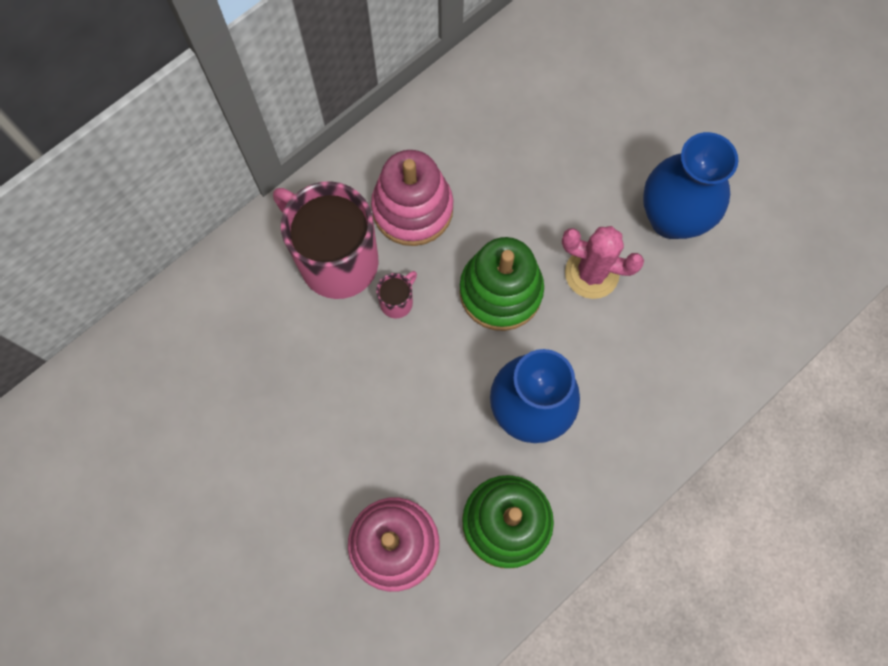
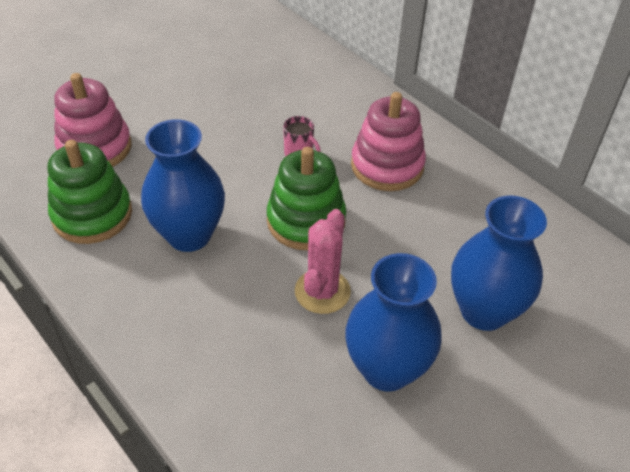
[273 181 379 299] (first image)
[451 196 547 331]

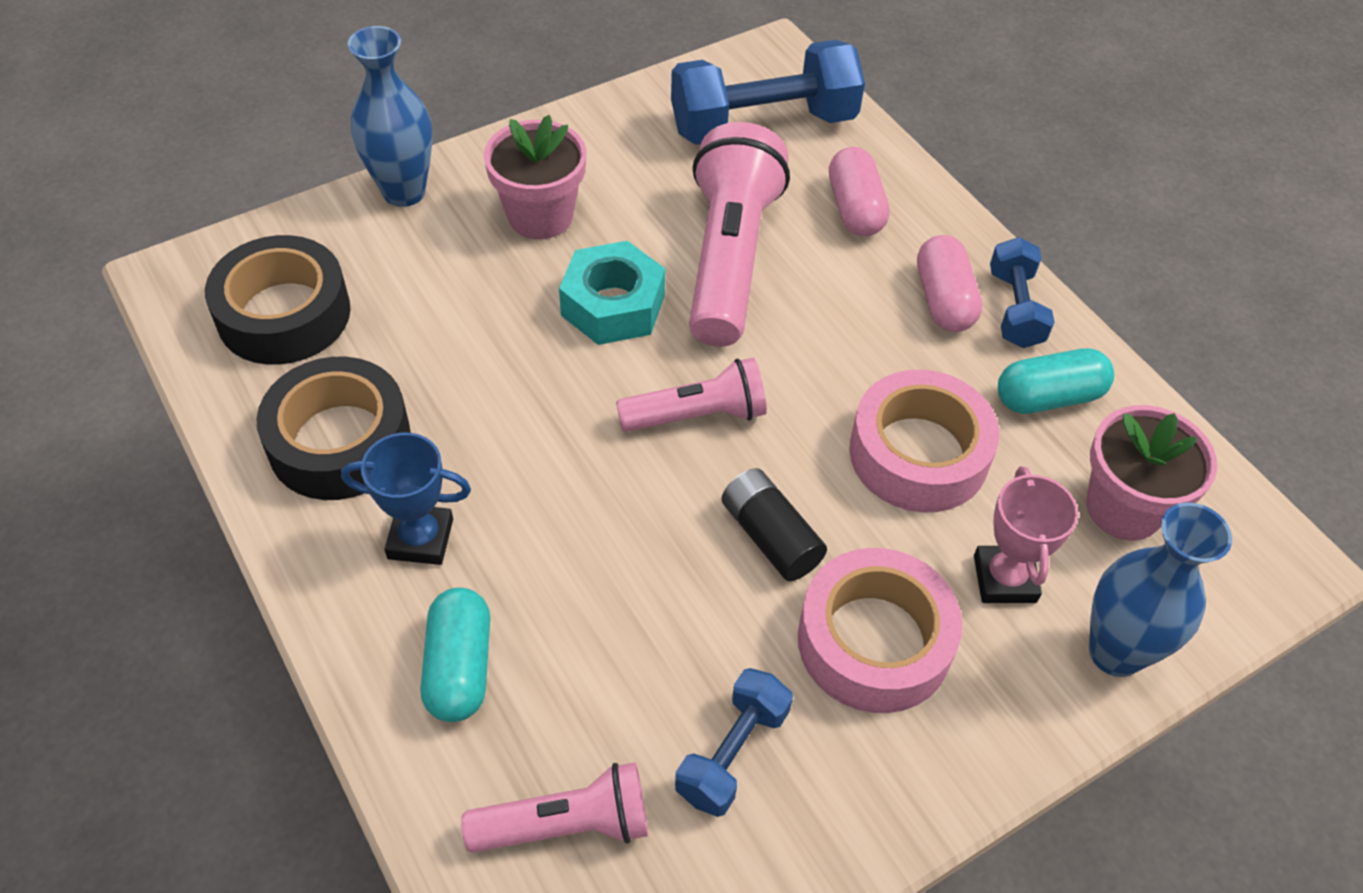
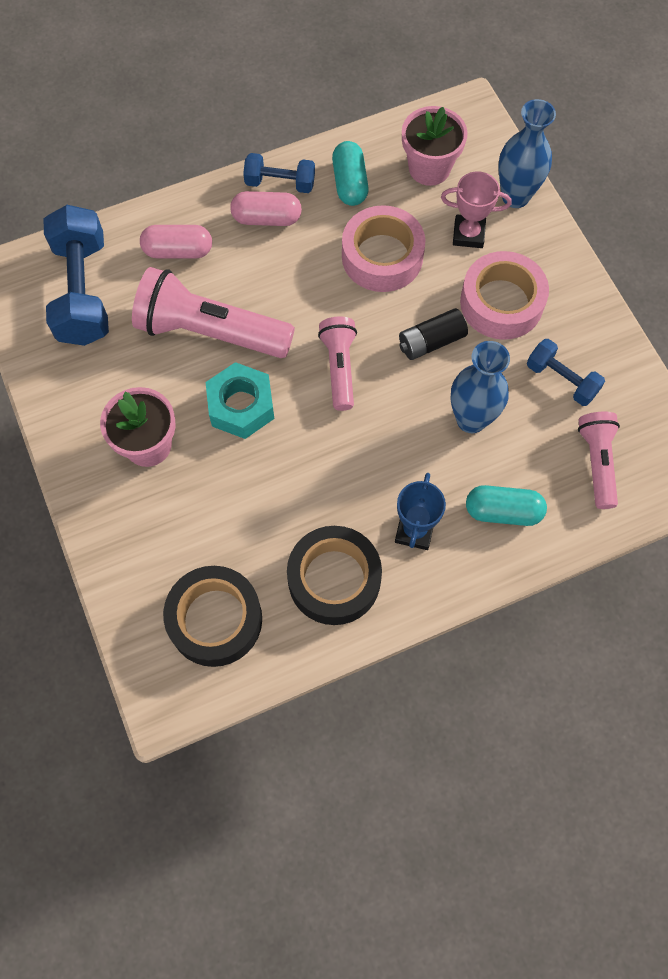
[450 341 510 433]

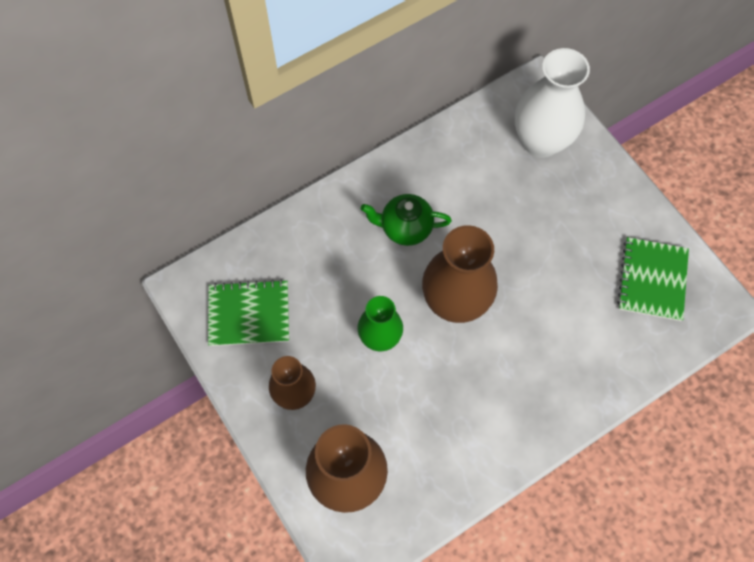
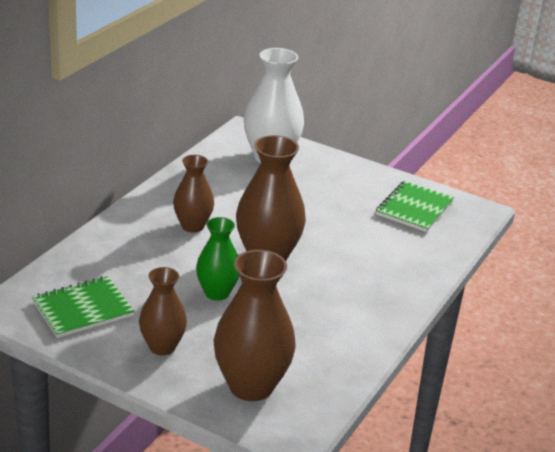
[173 155 214 233]
[376 181 454 232]

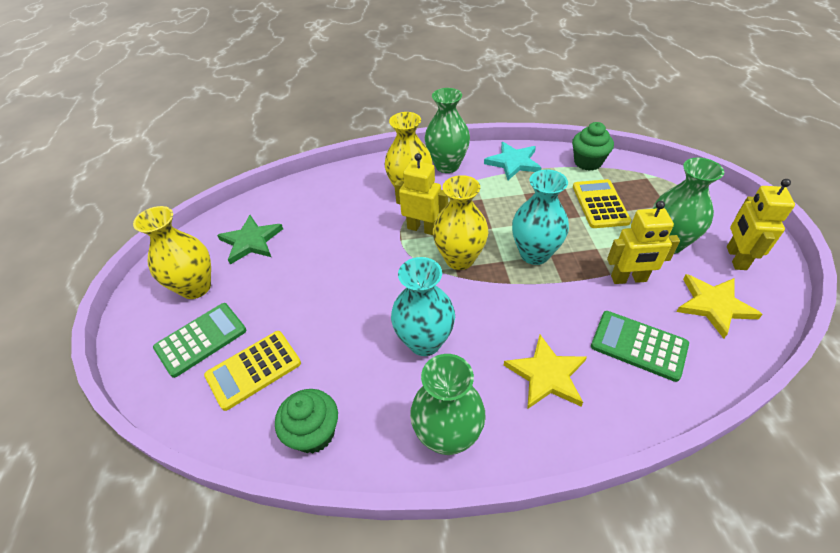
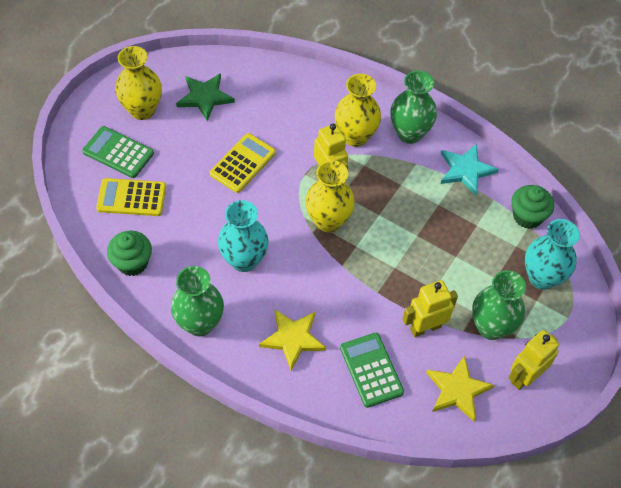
[82 126 154 178]
[525 219 580 290]
[210 133 276 193]
[402 280 458 337]

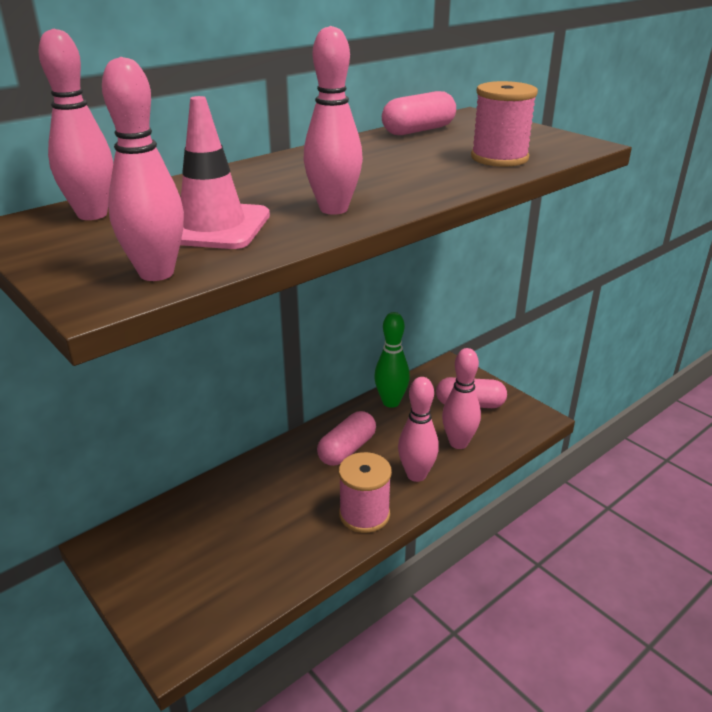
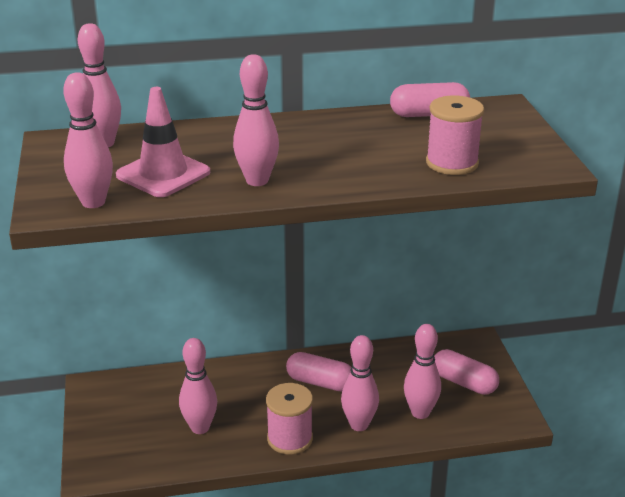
[286 352 352 391]
[374 312 410 408] (first image)
[179 338 217 434]

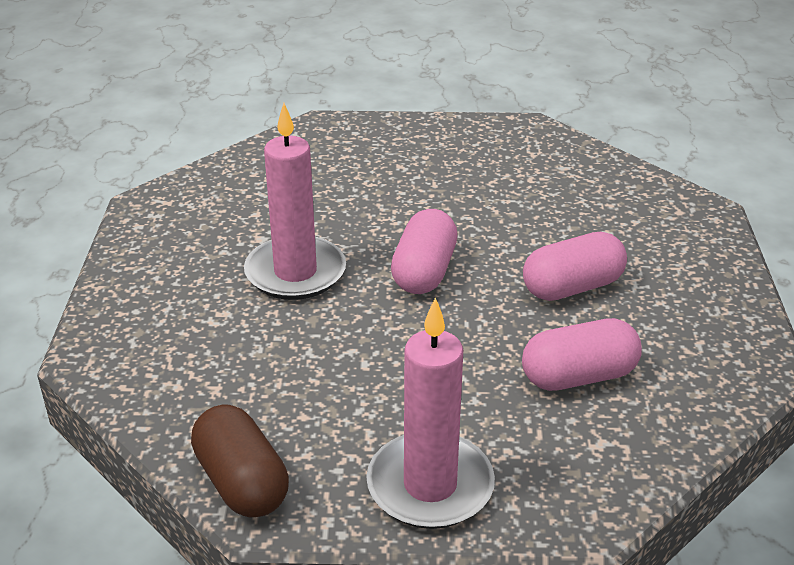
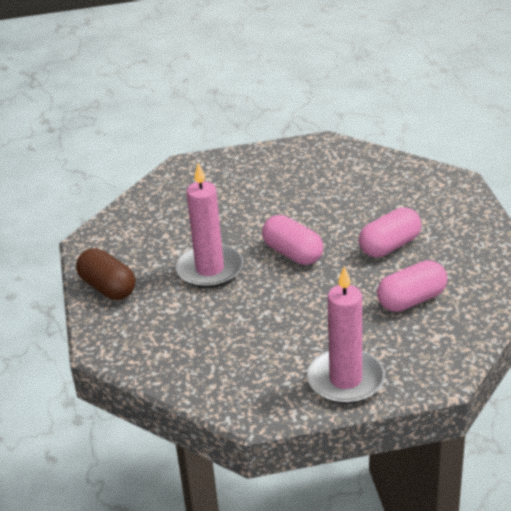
[76 248 136 300]
[262 215 323 265]

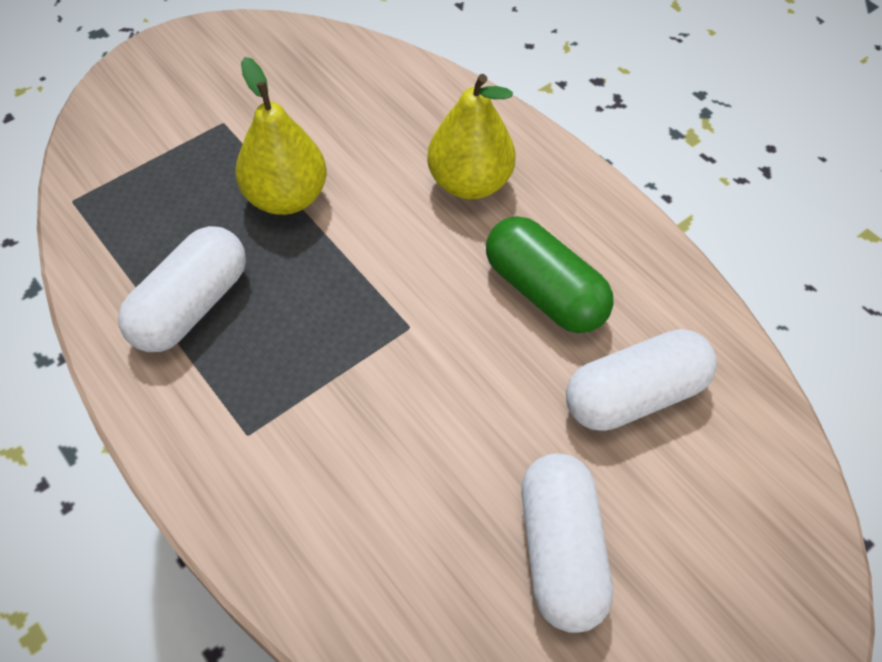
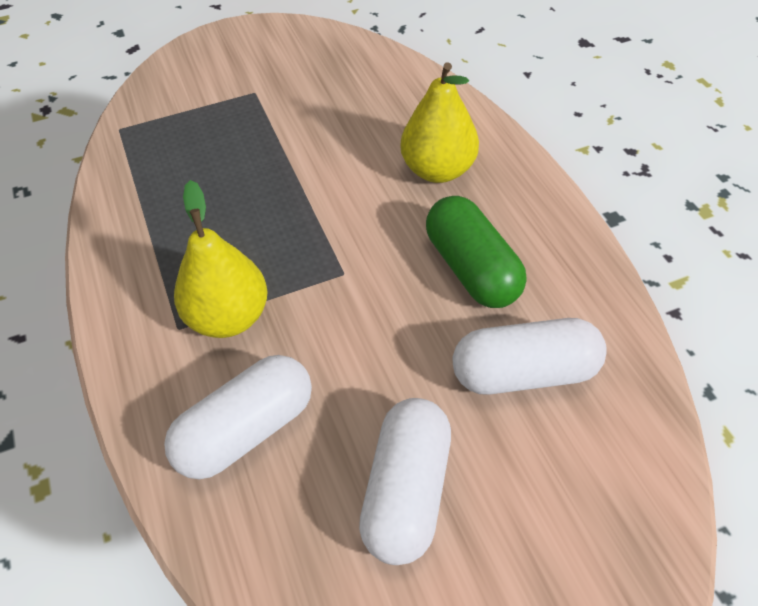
[164 355 312 479]
[174 180 268 338]

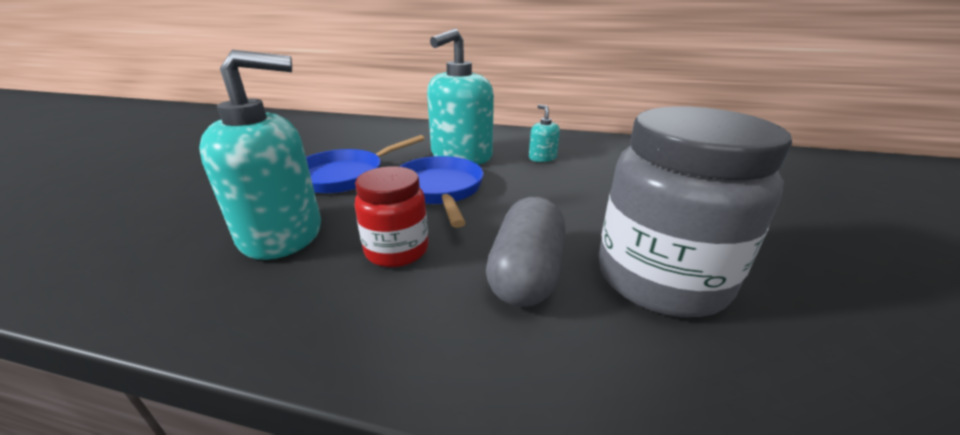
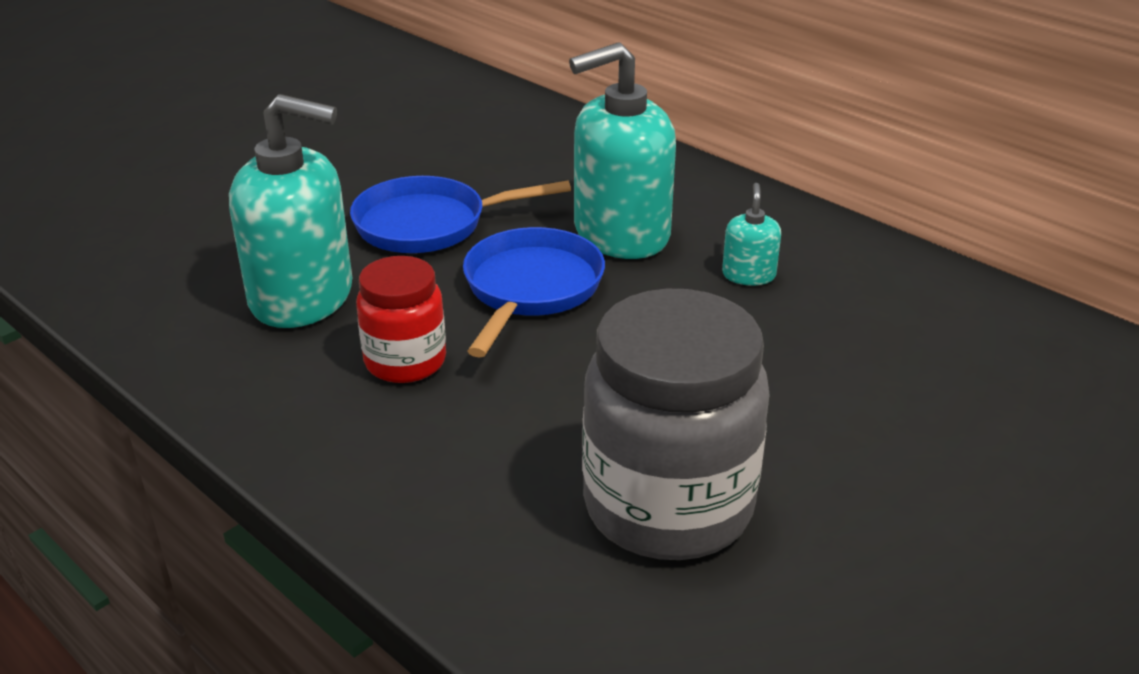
[486 197 565 307] (first image)

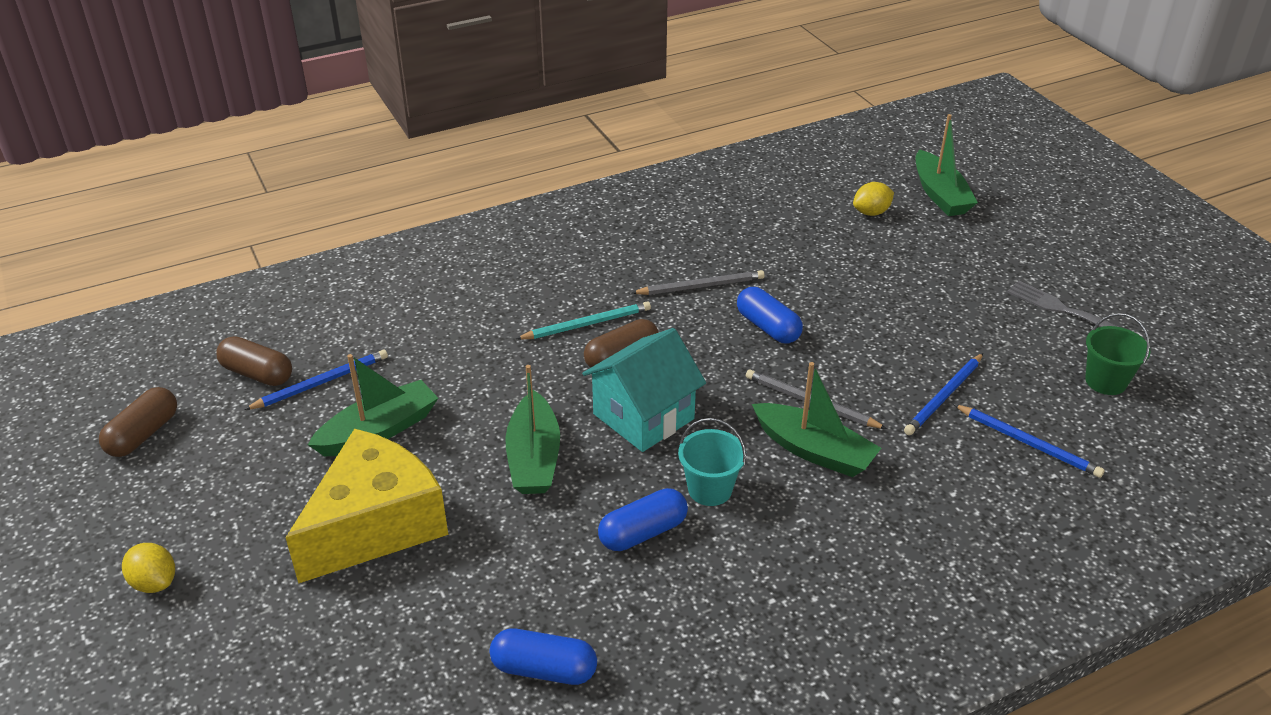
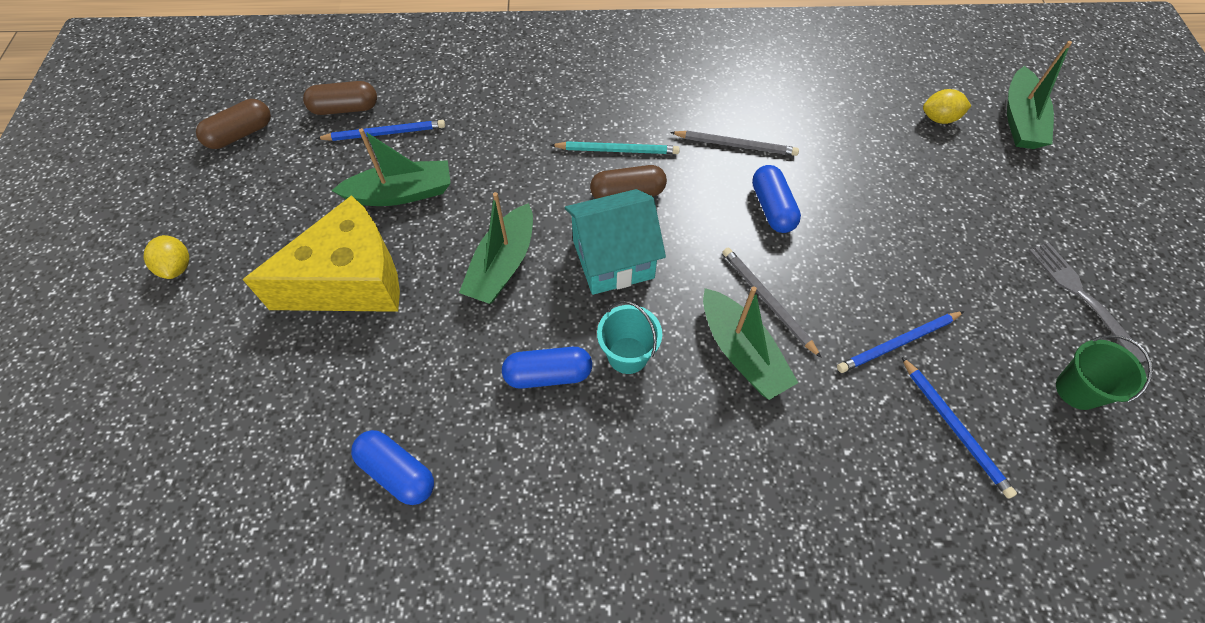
[303 81 377 115]

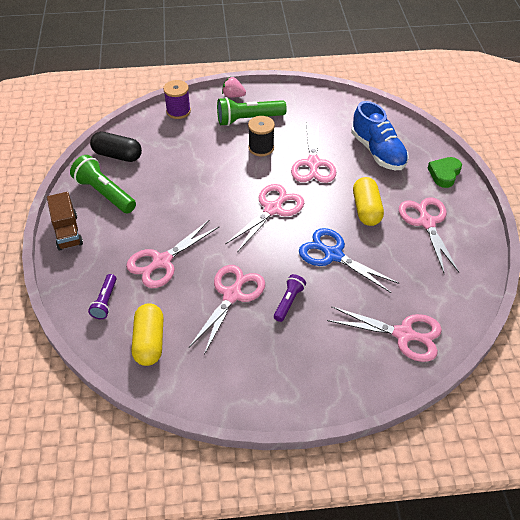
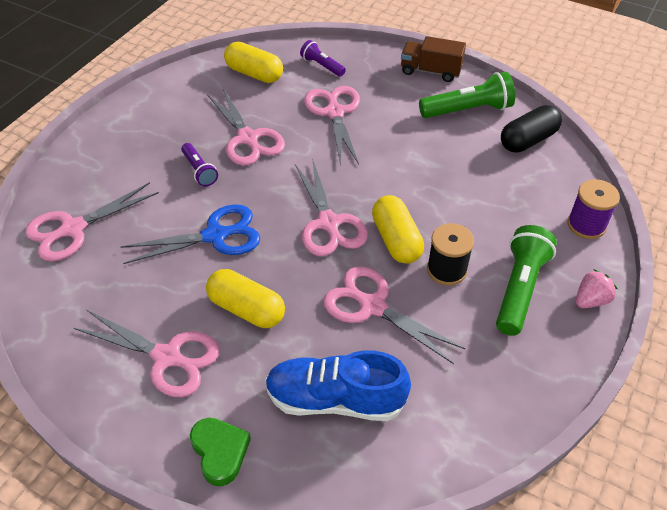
[372 195 424 264]

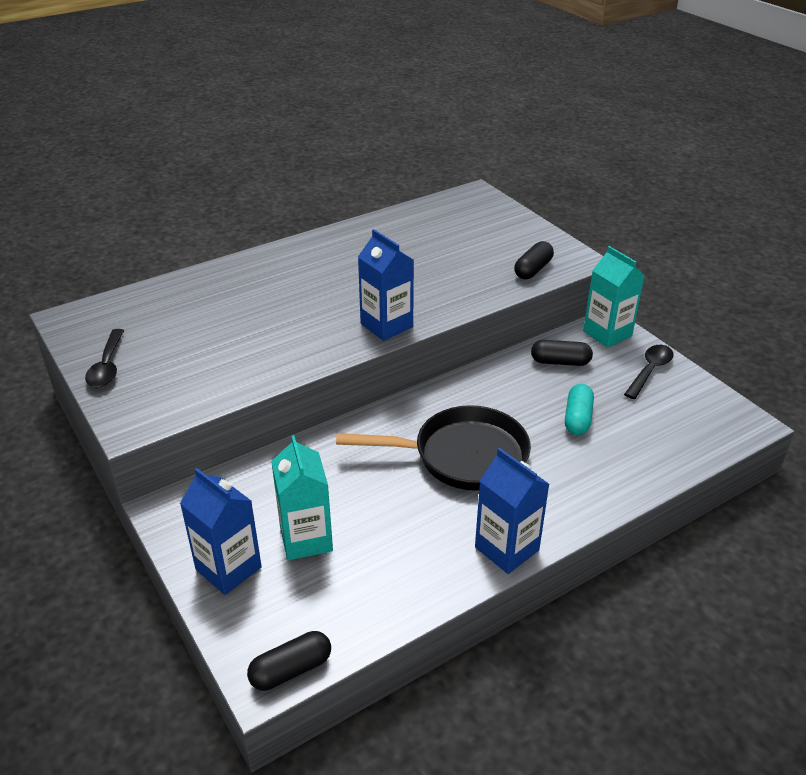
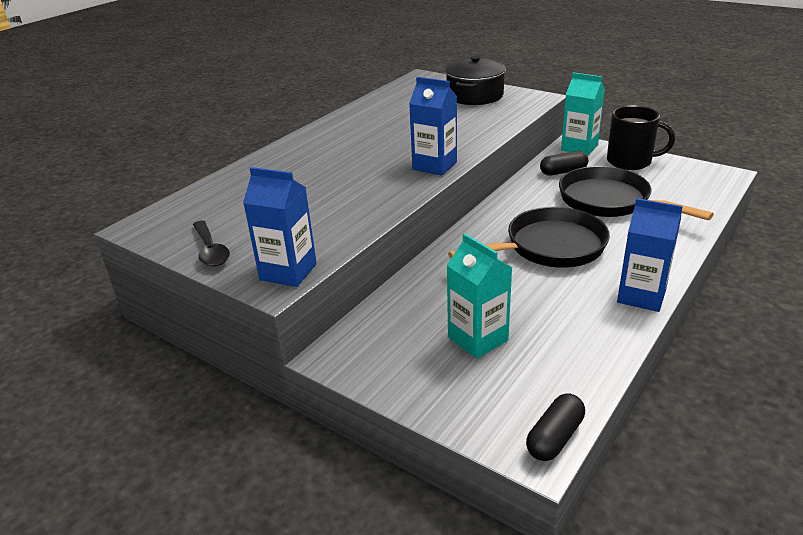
[243 167 317 287]
[514 241 554 279] (first image)
[559 166 714 220]
[607 106 675 170]
[445 55 506 105]

